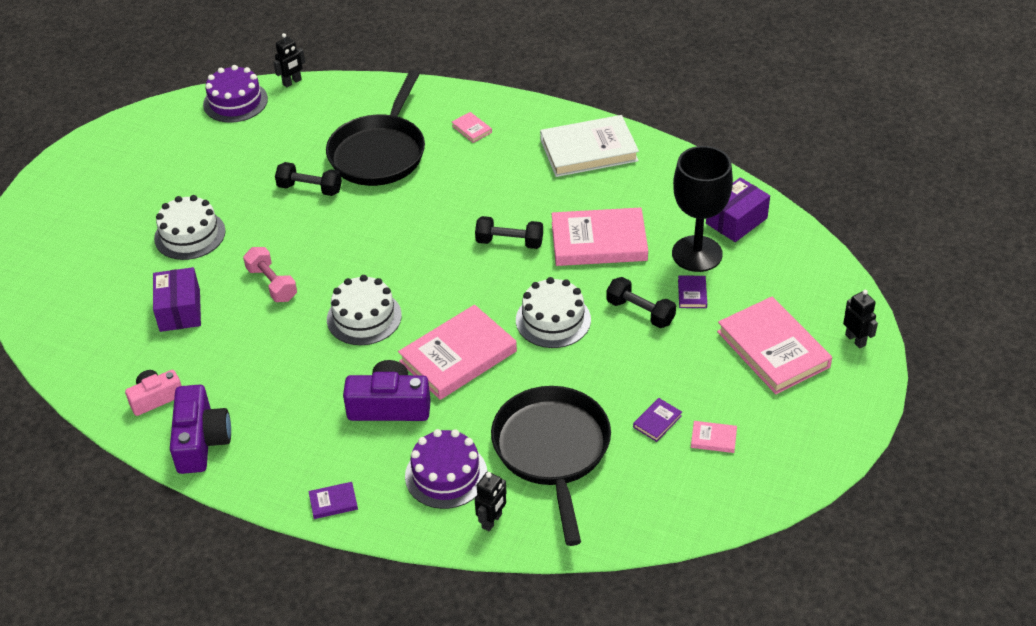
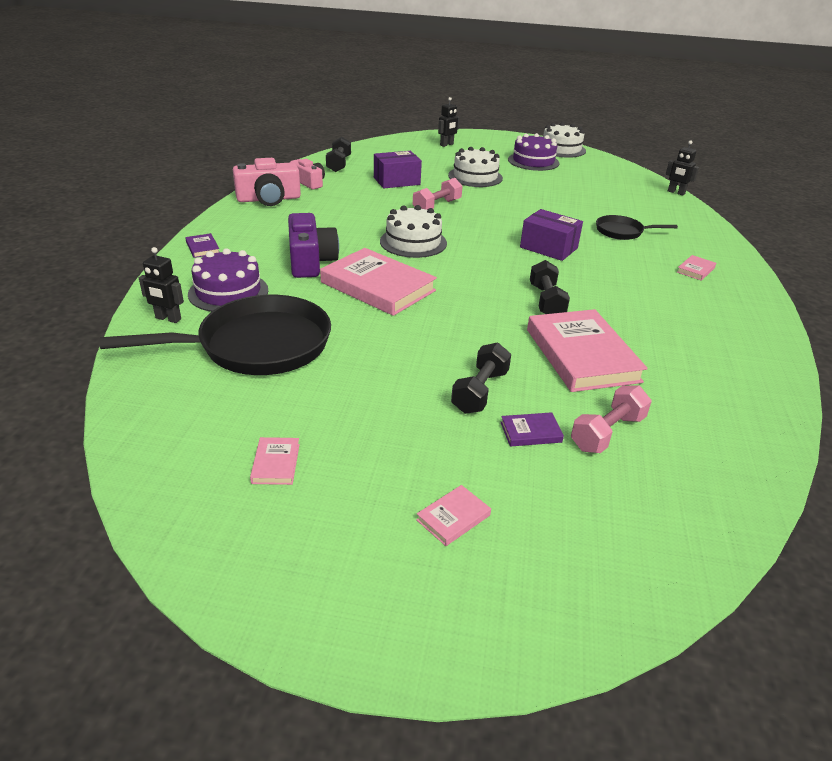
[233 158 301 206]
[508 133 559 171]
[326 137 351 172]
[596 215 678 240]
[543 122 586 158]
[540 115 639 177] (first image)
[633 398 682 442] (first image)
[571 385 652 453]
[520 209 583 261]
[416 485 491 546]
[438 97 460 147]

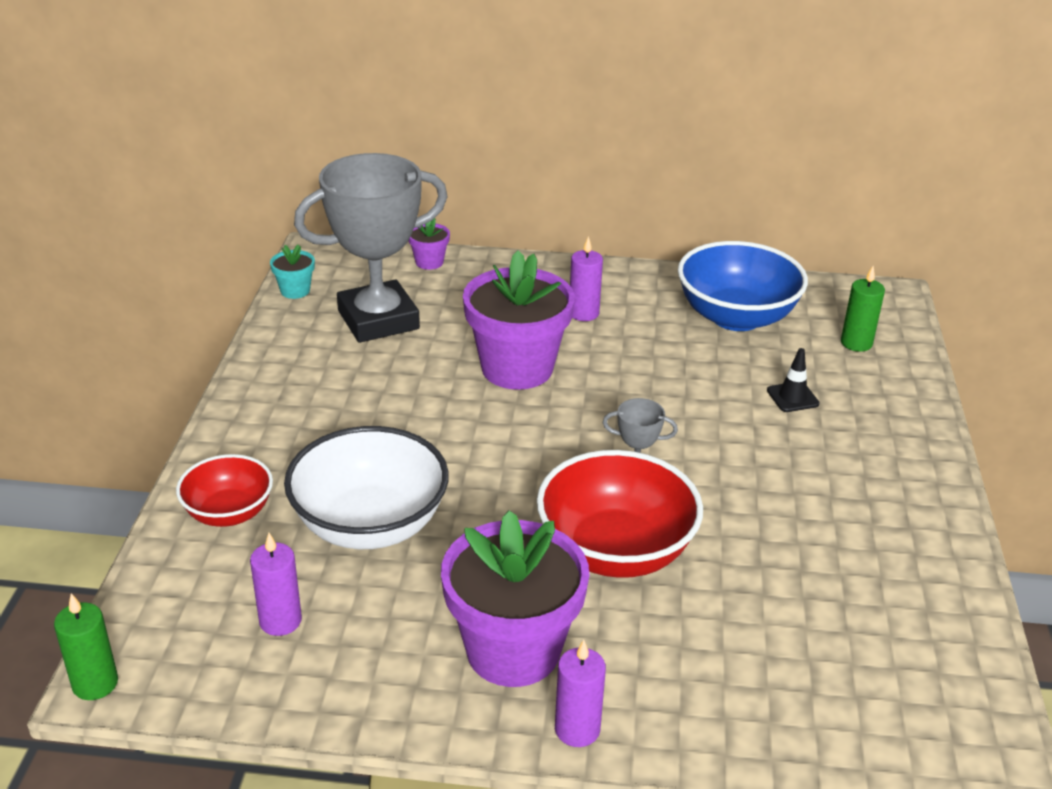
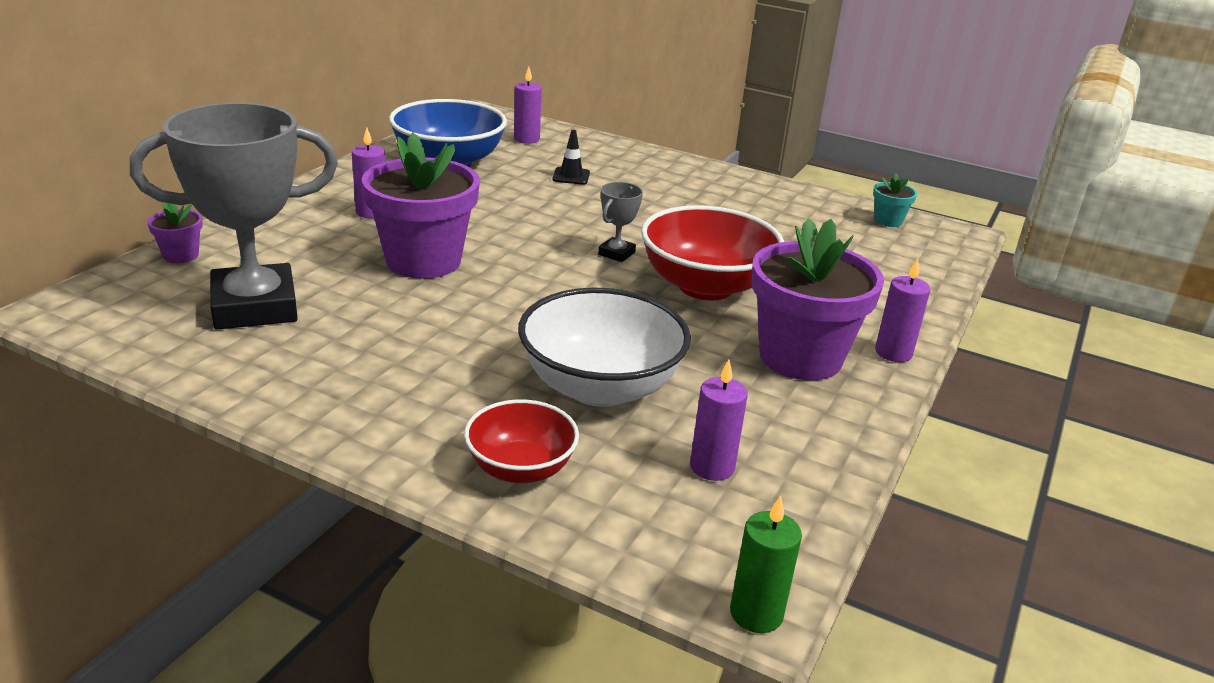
[873 173 917 227]
[130 103 338 330]
[514 67 542 144]

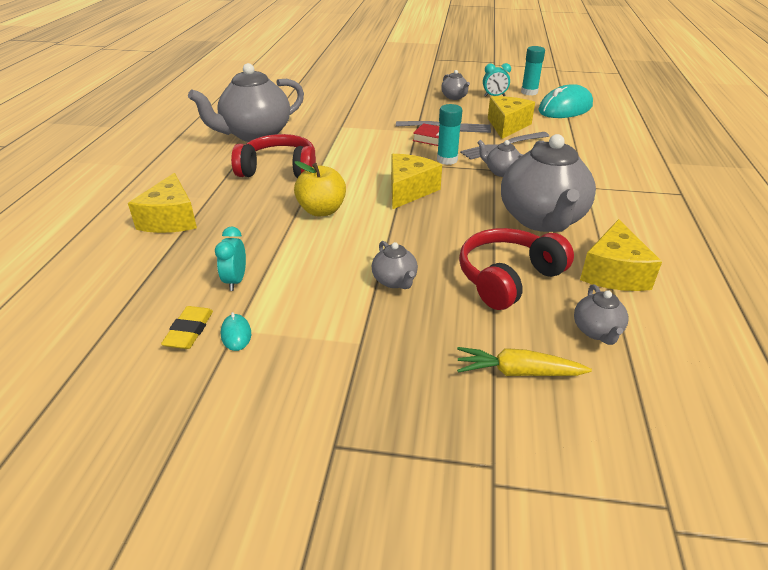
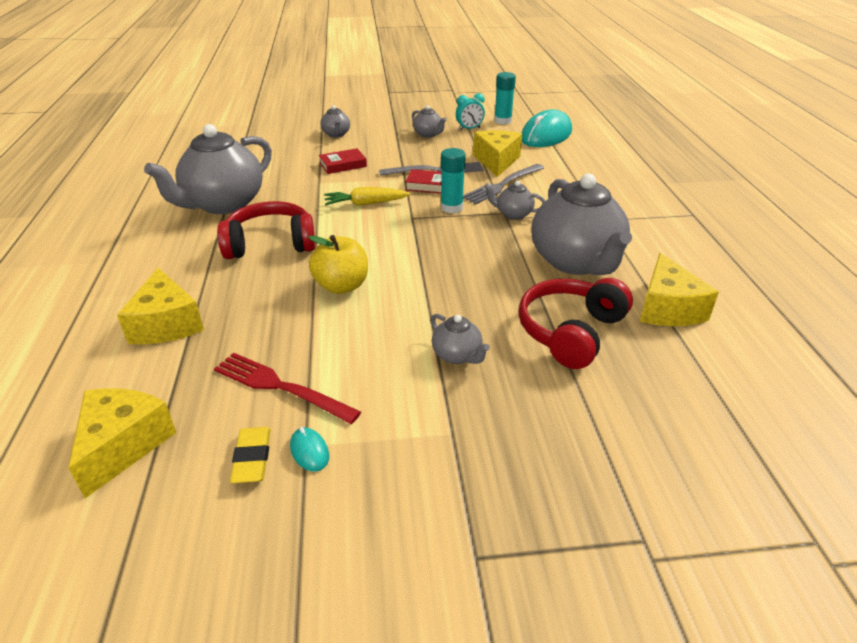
[214 353 361 424]
[68 389 176 498]
[324 187 411 206]
[320 105 350 138]
[319 148 367 174]

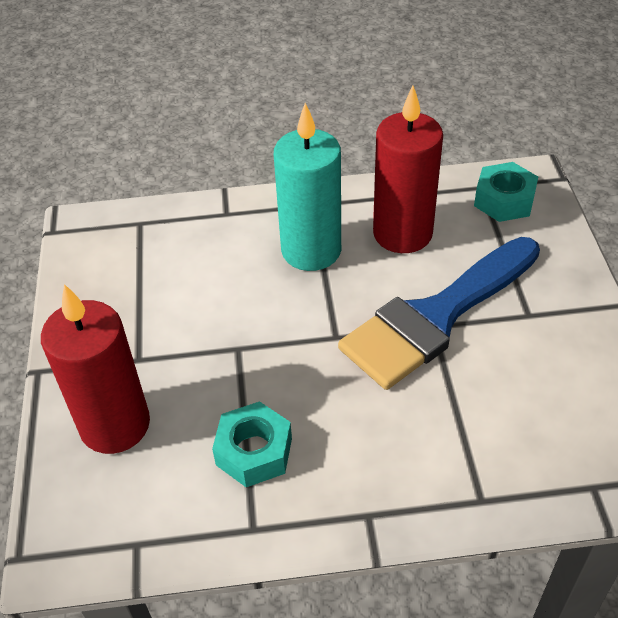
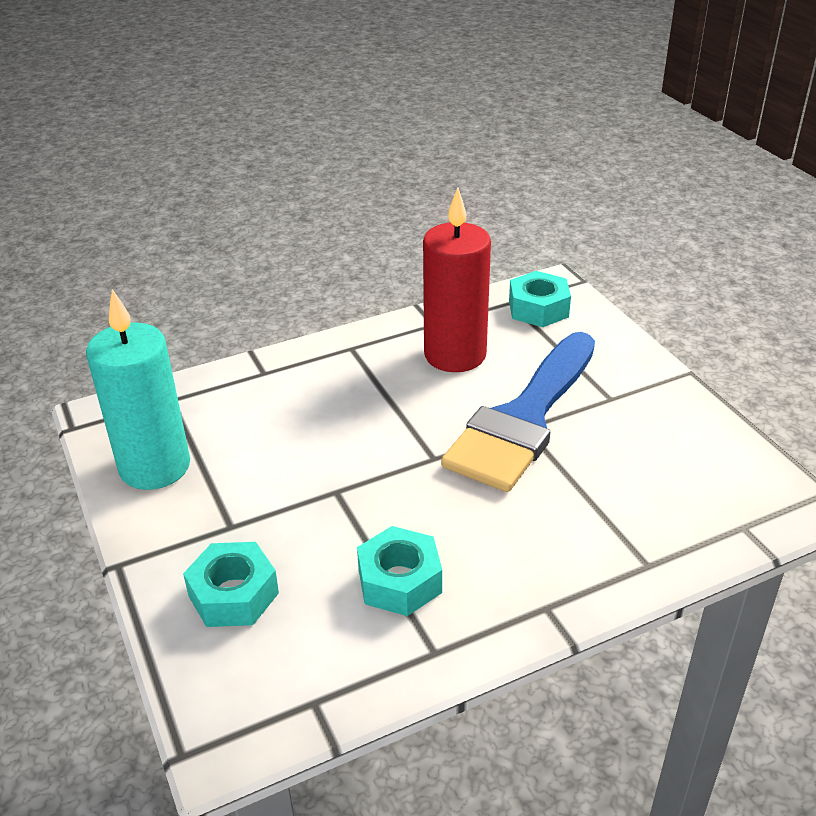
[183 542 279 627]
[86 289 190 490]

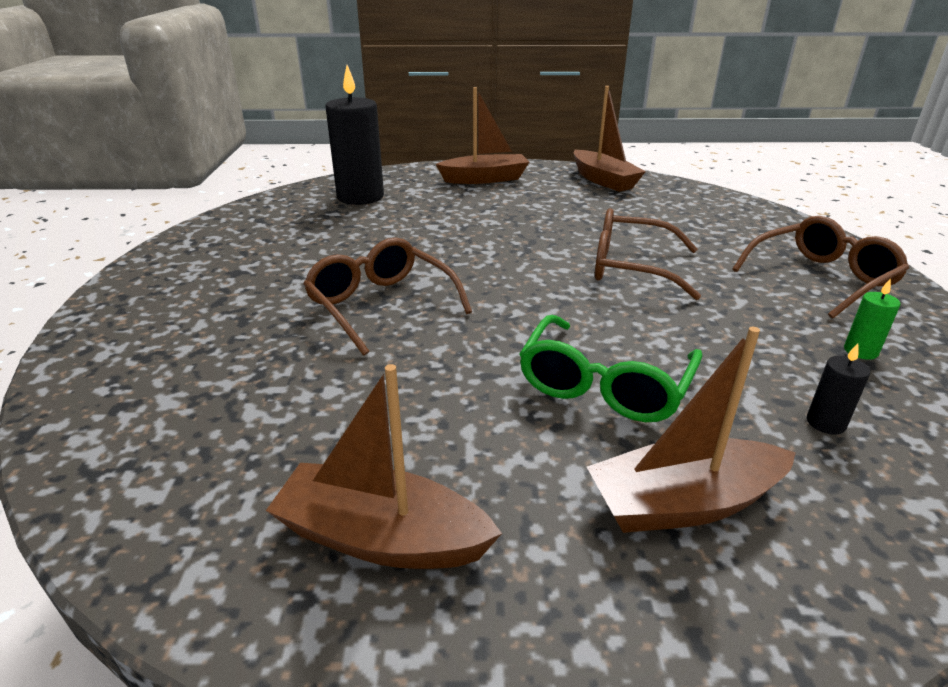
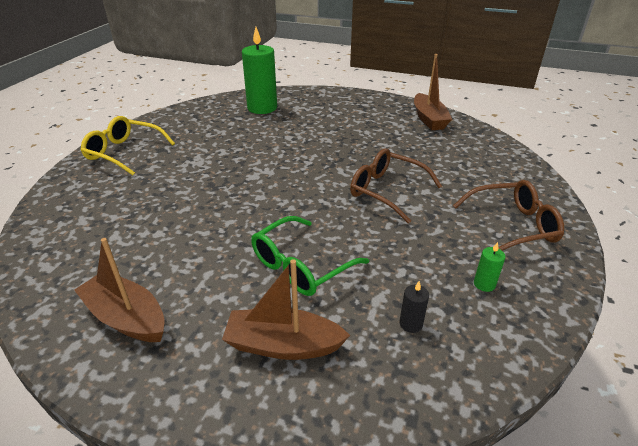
[303 238 472 355] (first image)
[242 27 277 114]
[436 87 529 184] (first image)
[81 116 175 175]

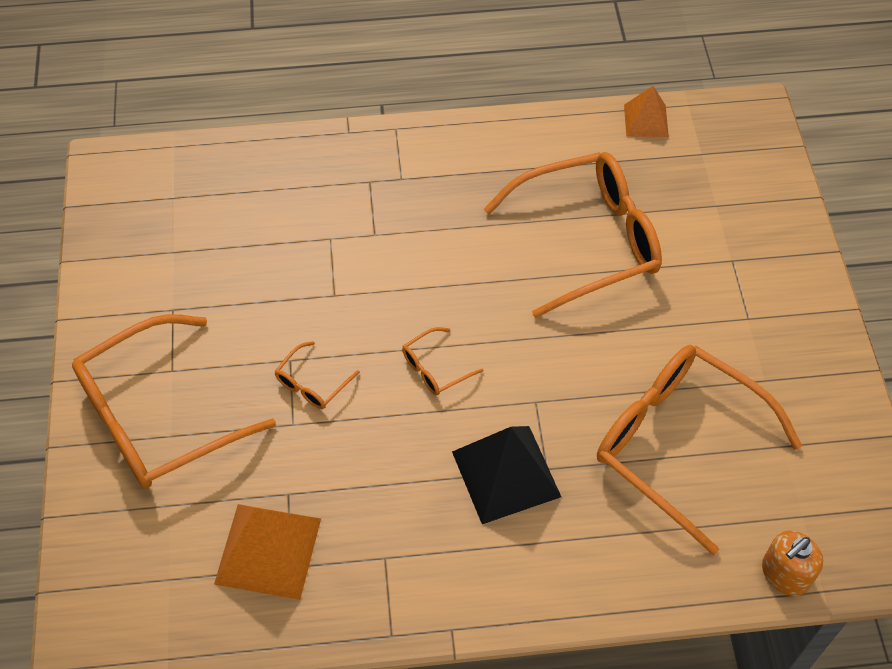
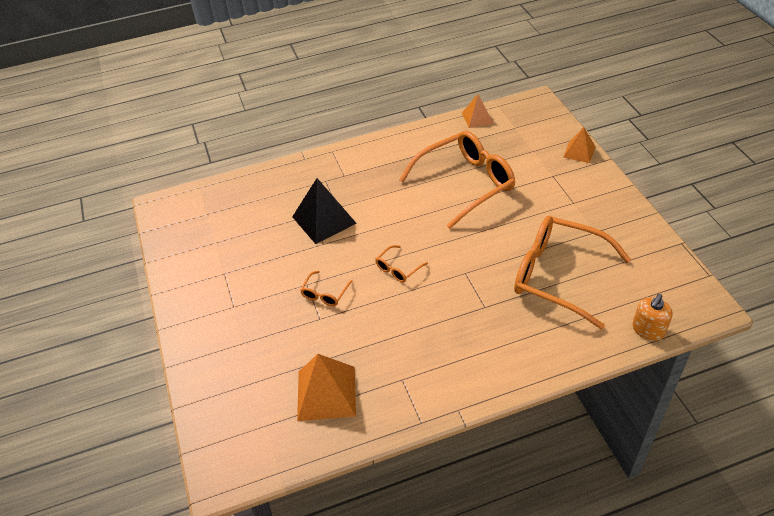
[72 314 276 488] (first image)
[292 178 356 244]
[563 127 596 163]

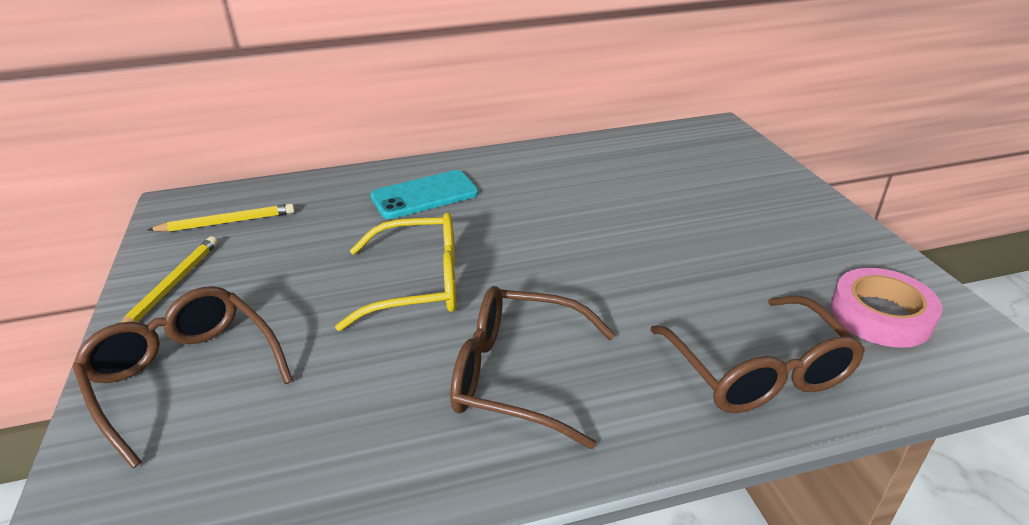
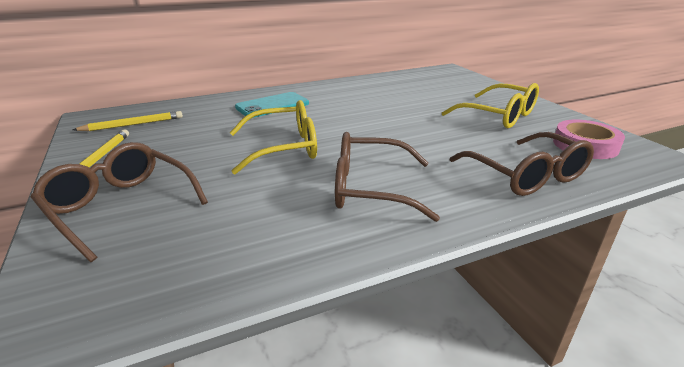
[442 83 539 128]

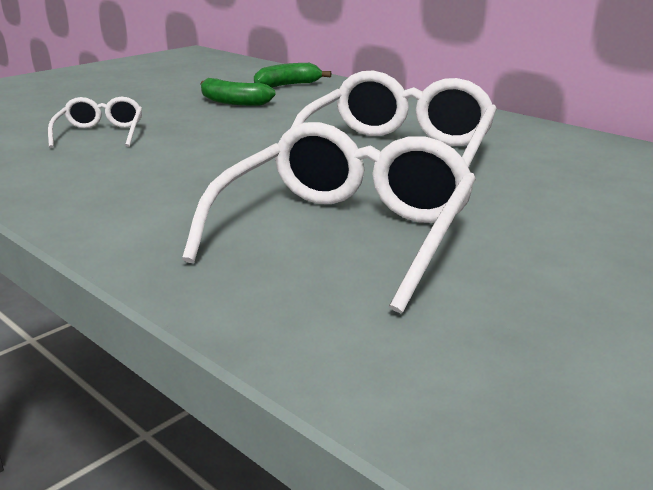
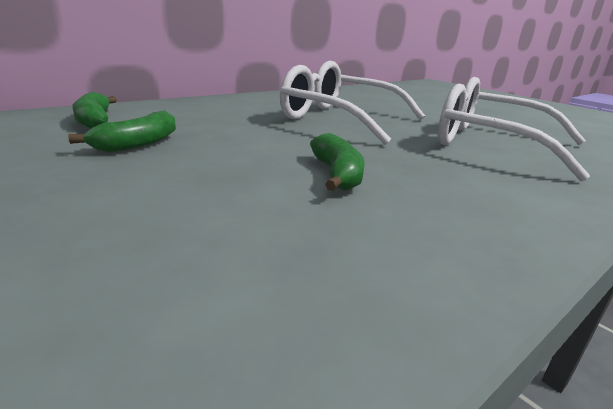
[48 97 142 148] (first image)
[310 133 365 191]

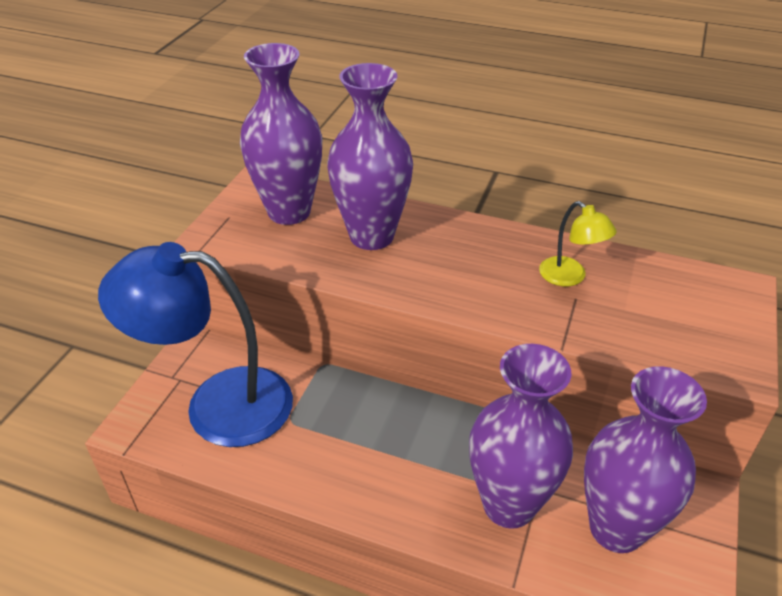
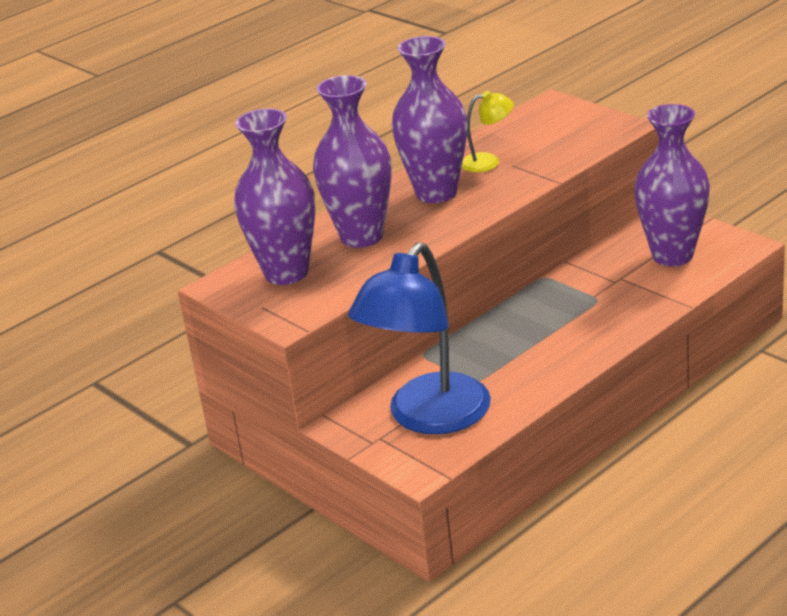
[392 36 467 203]

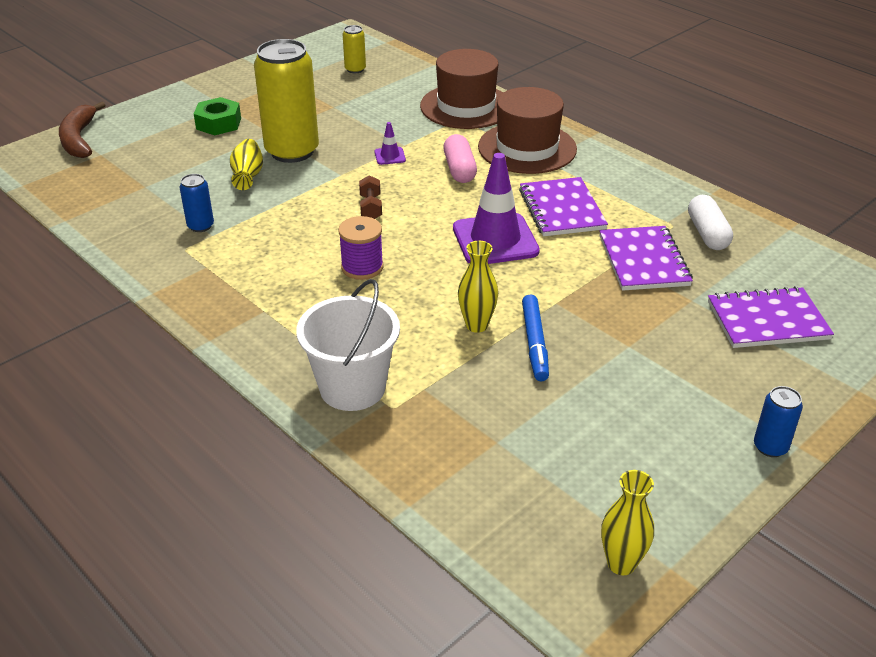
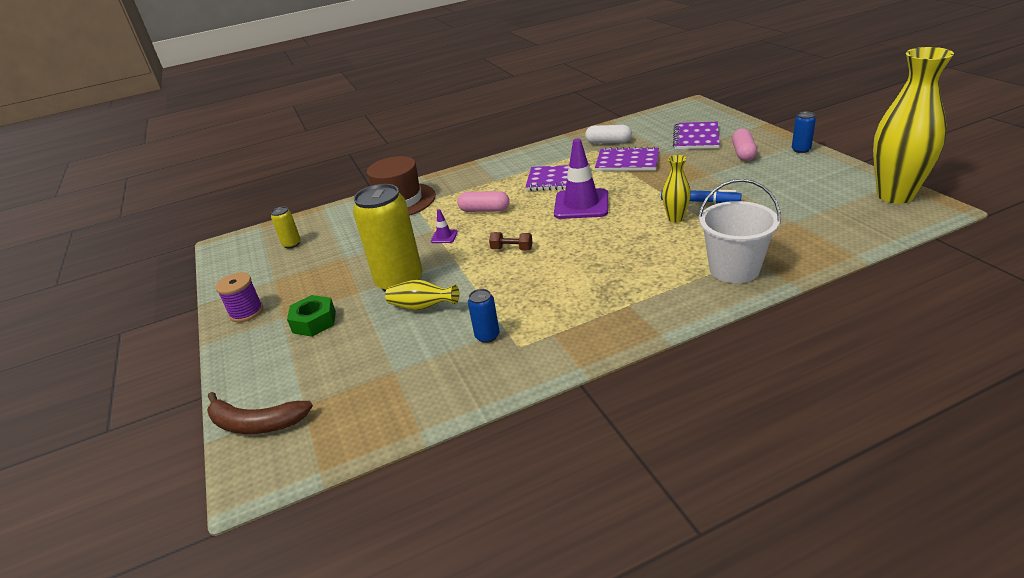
[216 273 263 322]
[478 87 577 174] (first image)
[873 47 954 204]
[732 128 757 161]

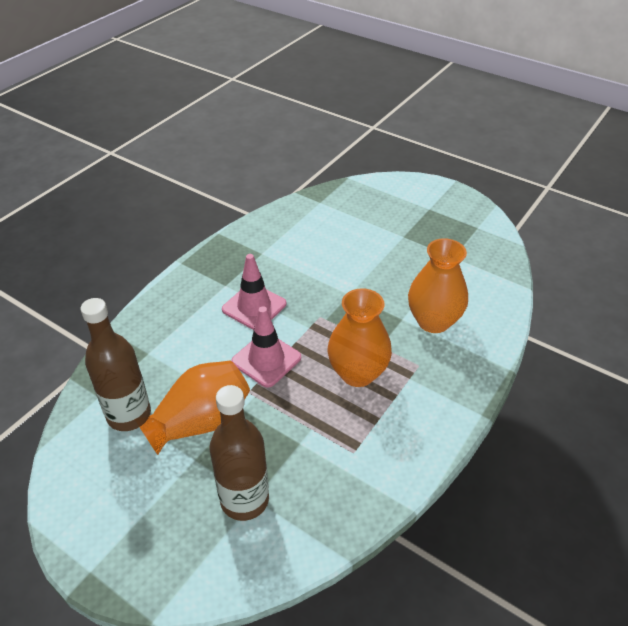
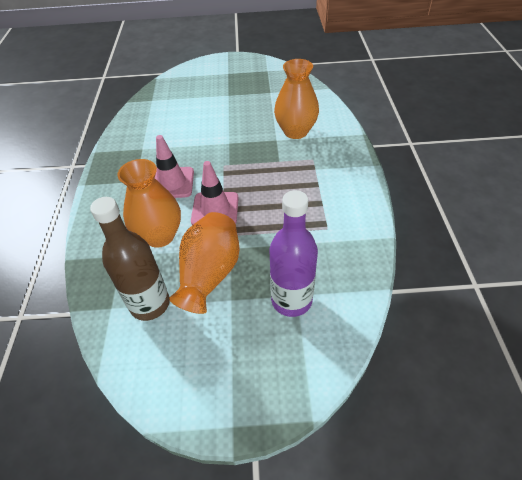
[270 190 318 317]
[117 159 181 248]

